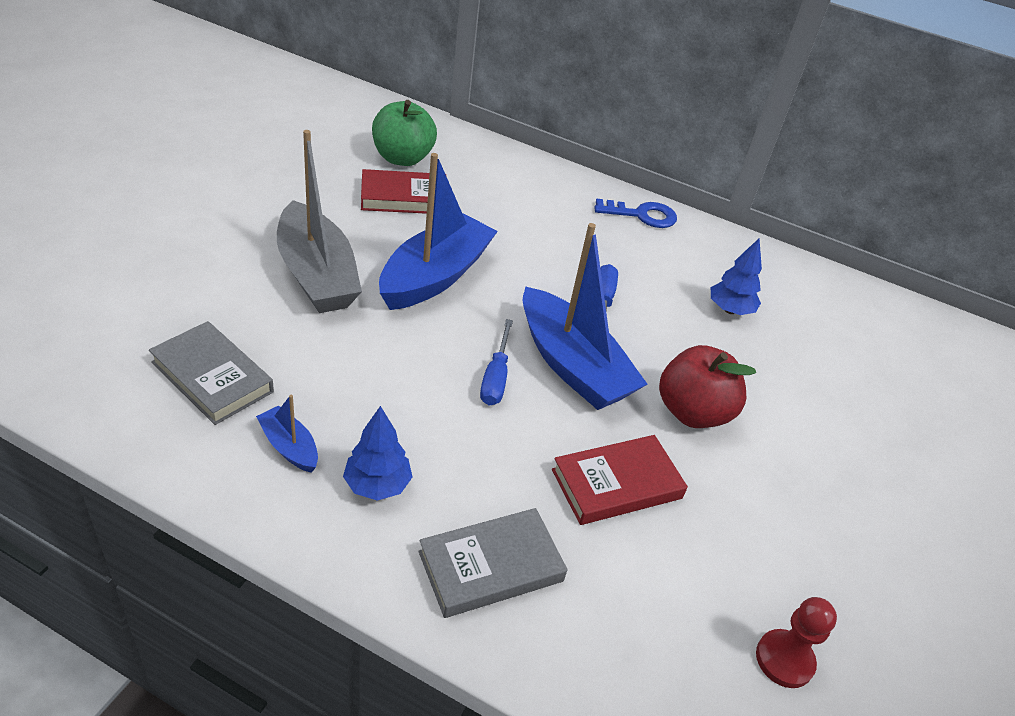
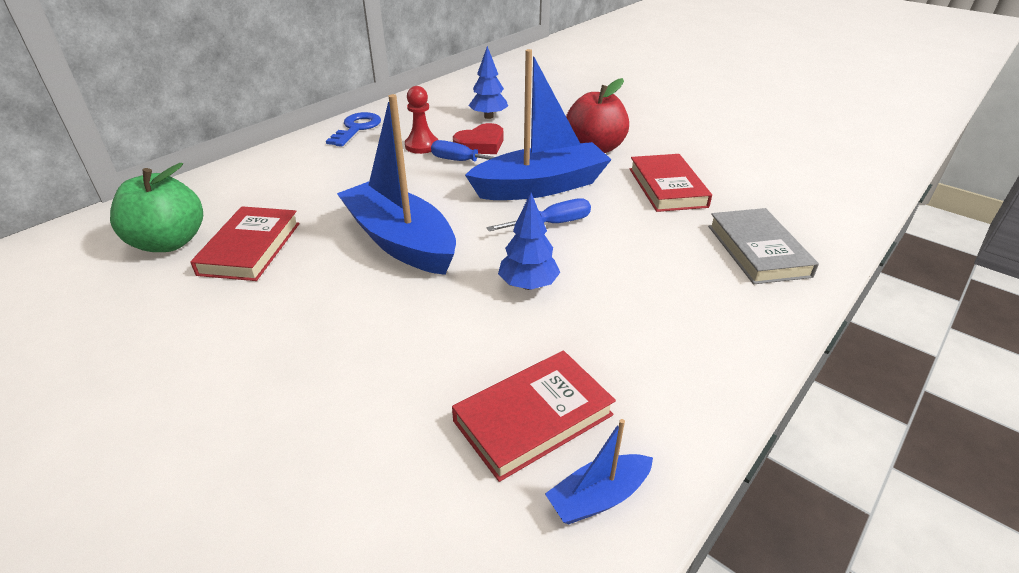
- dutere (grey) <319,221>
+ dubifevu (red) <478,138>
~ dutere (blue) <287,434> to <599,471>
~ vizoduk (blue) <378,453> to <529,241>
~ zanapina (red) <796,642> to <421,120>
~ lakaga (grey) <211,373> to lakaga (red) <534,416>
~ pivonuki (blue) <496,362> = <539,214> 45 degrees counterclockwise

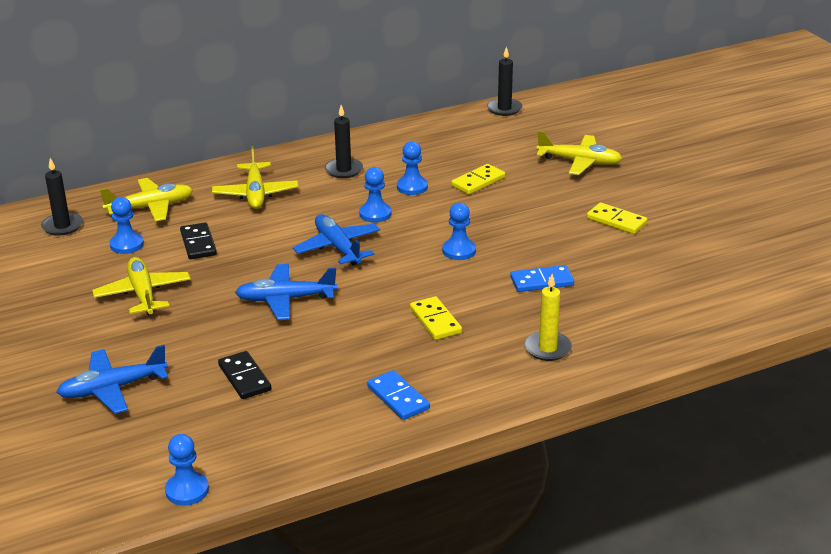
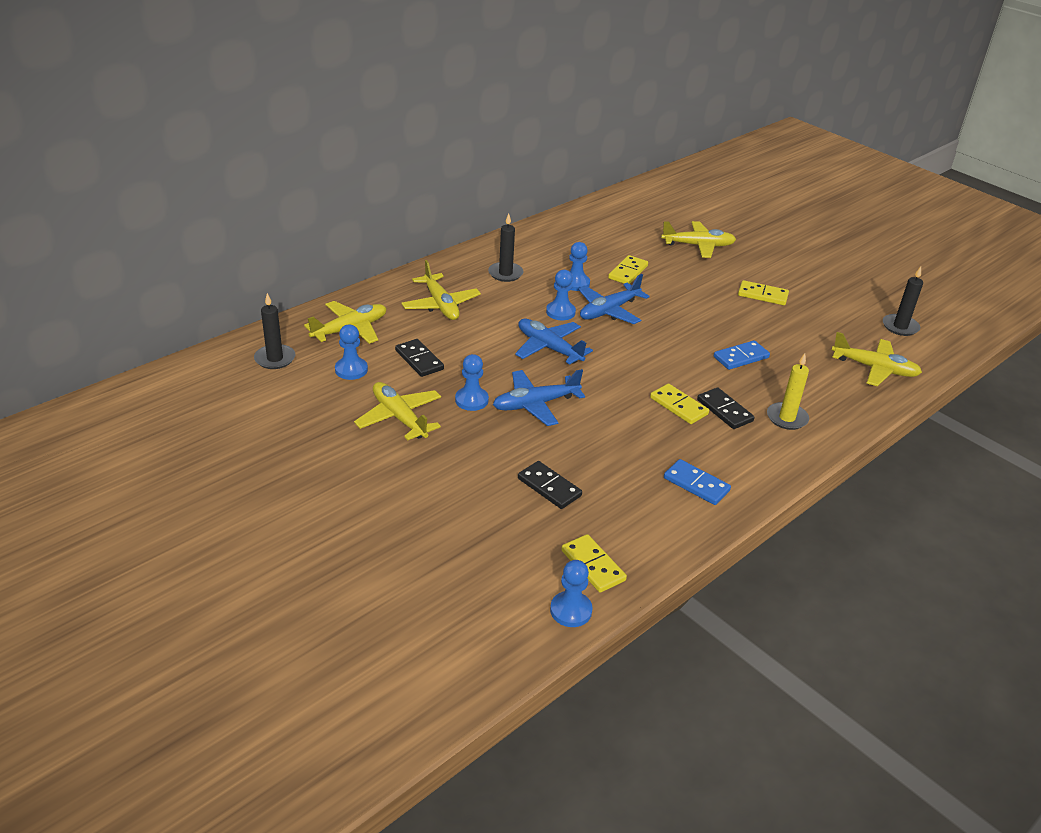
+ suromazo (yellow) <594,563>
+ suromazo (black) <726,408>
+ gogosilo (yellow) <877,359>
~ gogosilo (blue) <112,379> to <613,299>
~ zanapina (blue) <459,231> to <472,382>
~ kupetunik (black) <504,81> to <903,301>

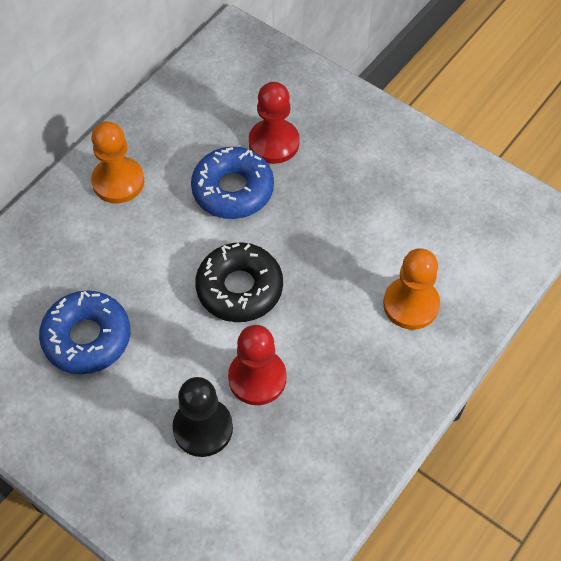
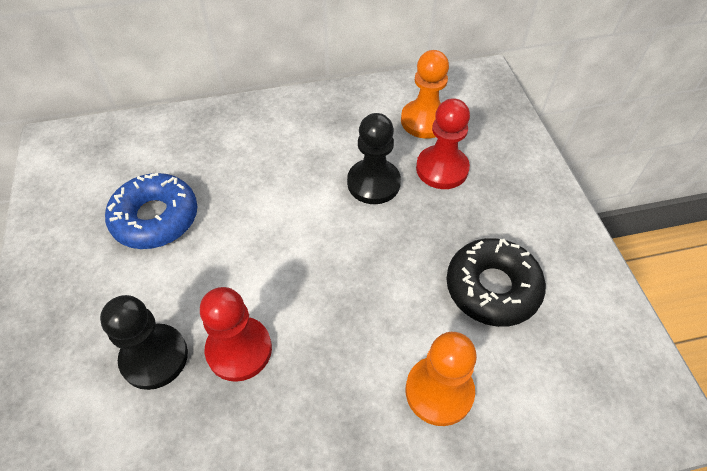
~ zanapina (orange) <117,162> to <425,94>
~ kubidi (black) <239,282> to <496,282>
~ kubidi (blue) <232,183> to zanapina (black) <374,158>

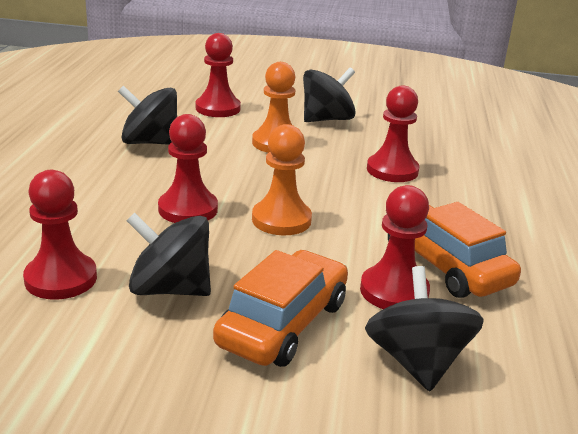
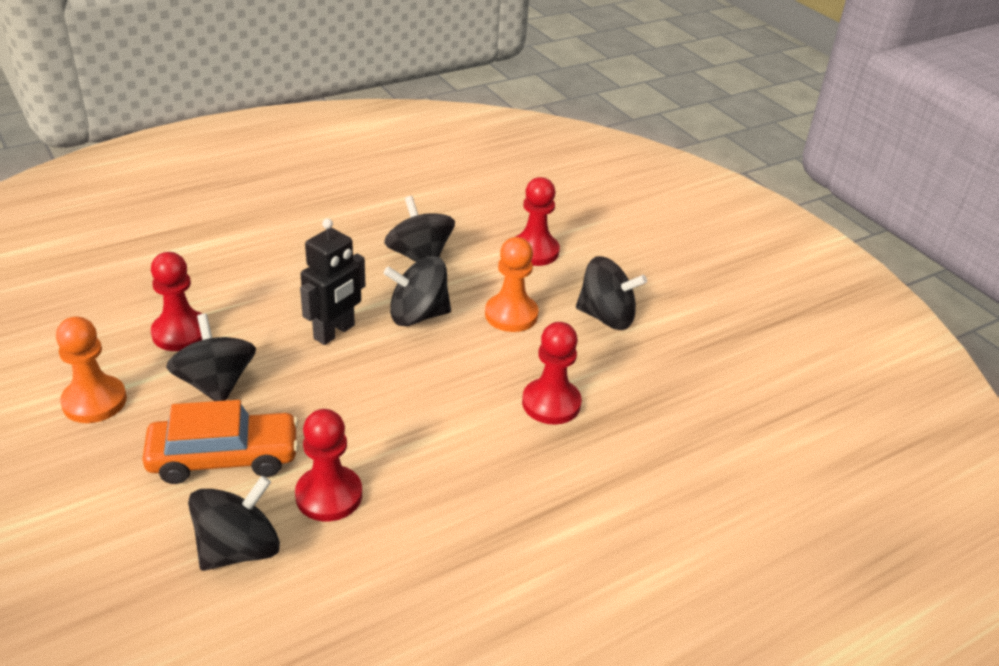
- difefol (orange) <453,250>
+ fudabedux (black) <417,291>
~ zanapina (orange) <282,179> to <91,370>
~ zanapina (red) <188,168> to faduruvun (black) <333,281>

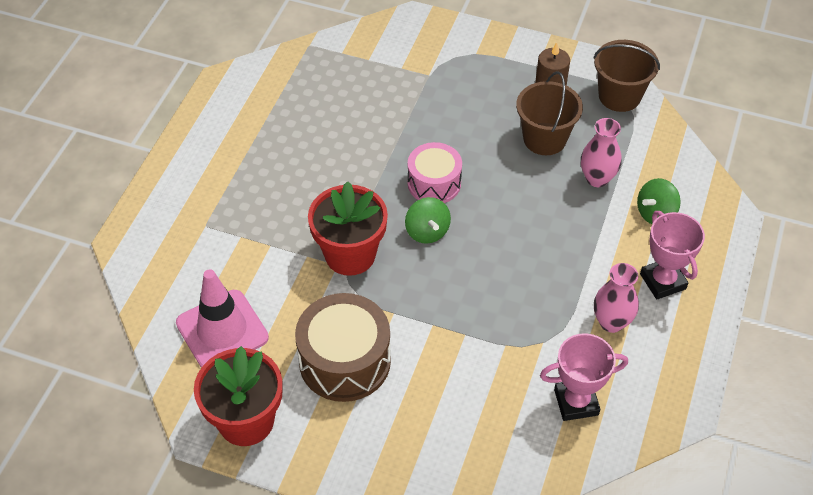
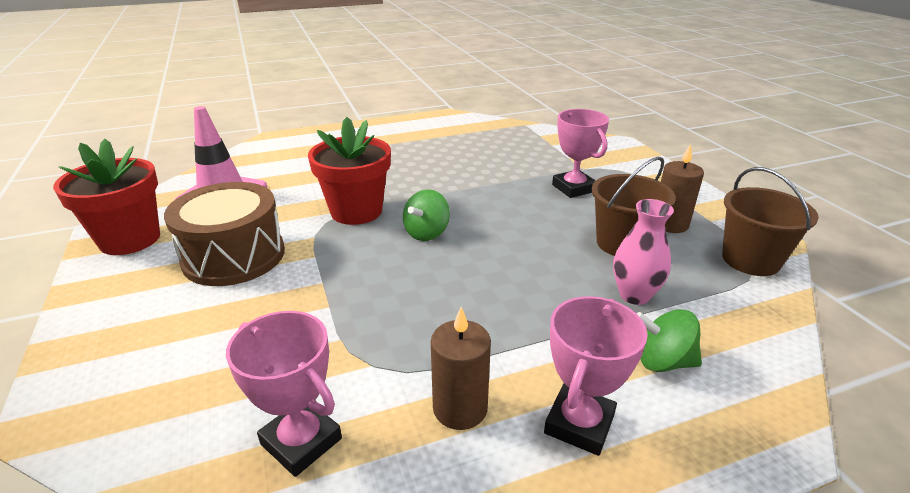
- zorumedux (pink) <435,172>
+ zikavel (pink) <580,153>
~ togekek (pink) <616,298> to kupetunik (brown) <461,368>

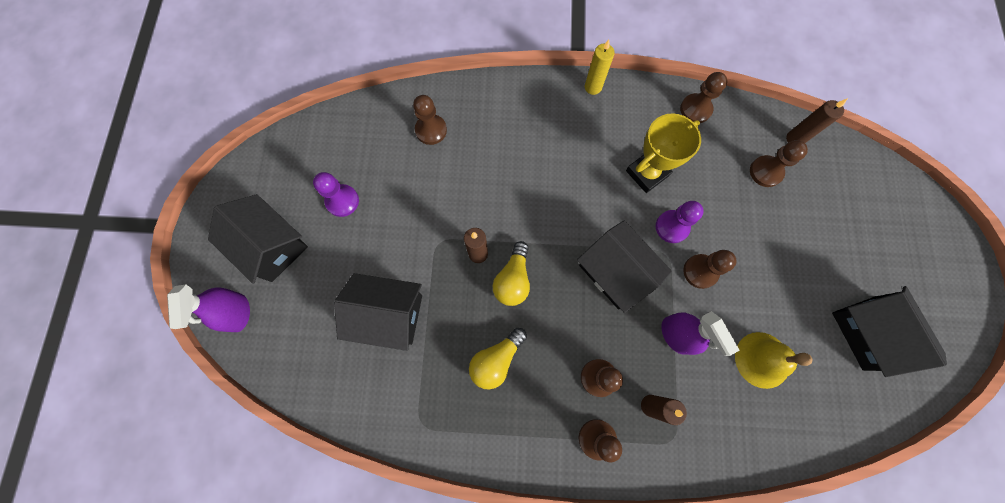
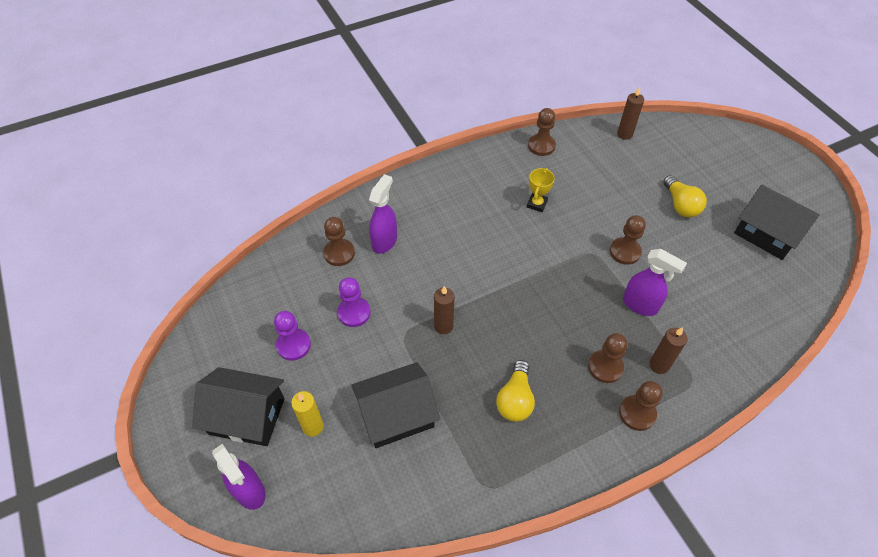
- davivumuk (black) <624,266>
- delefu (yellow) <773,360>
- zanapina (brown) <779,163>
+ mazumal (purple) <383,214>
~ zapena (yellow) <511,273> to <685,196>
~ kupetunik (yellow) <600,67> to <307,414>
~ zanapina (purple) <680,222> to <354,302>
~ zikavel (yellow) <663,153> = <541,190> x0.59

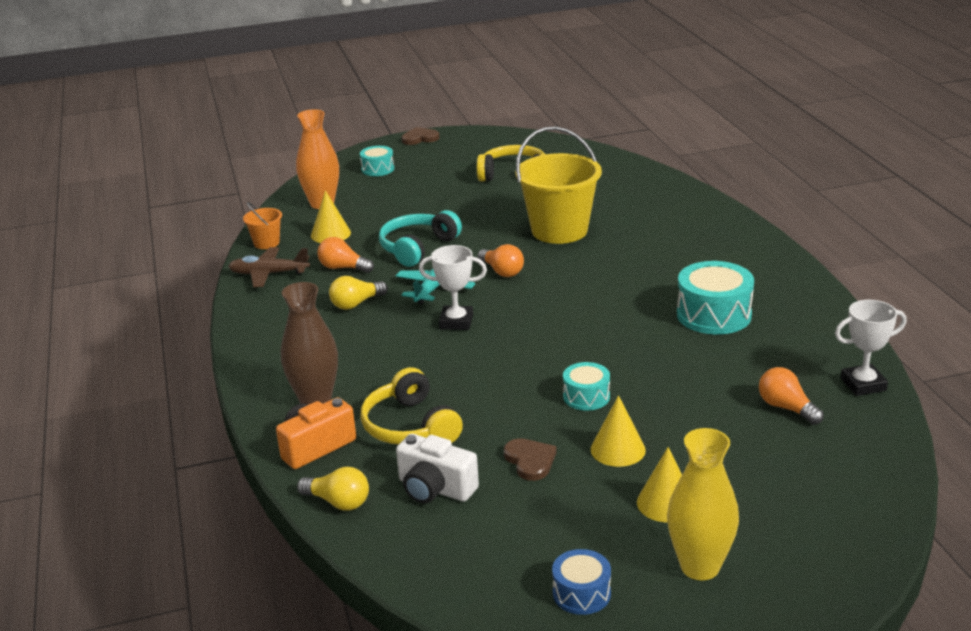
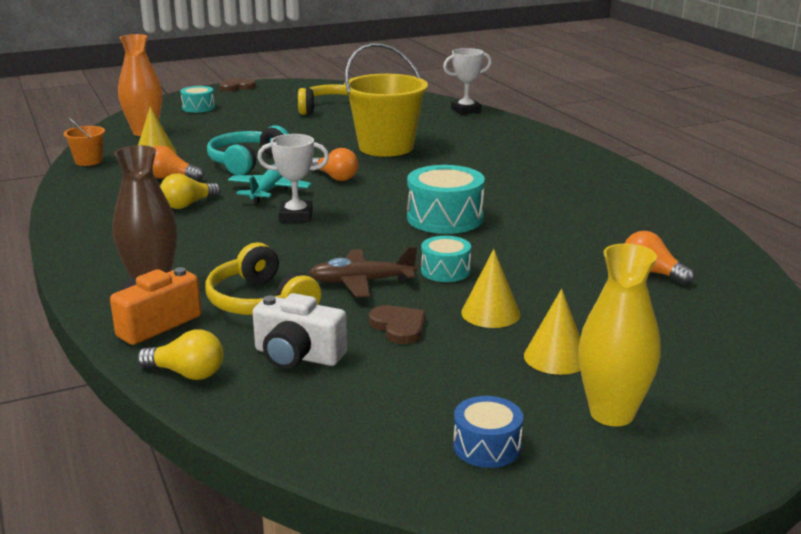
~ gogosilo (brown) <269,267> to <363,272>
~ zorumedux (turquoise) <715,297> to <446,199>
~ zikavel (white) <871,348> to <467,81>

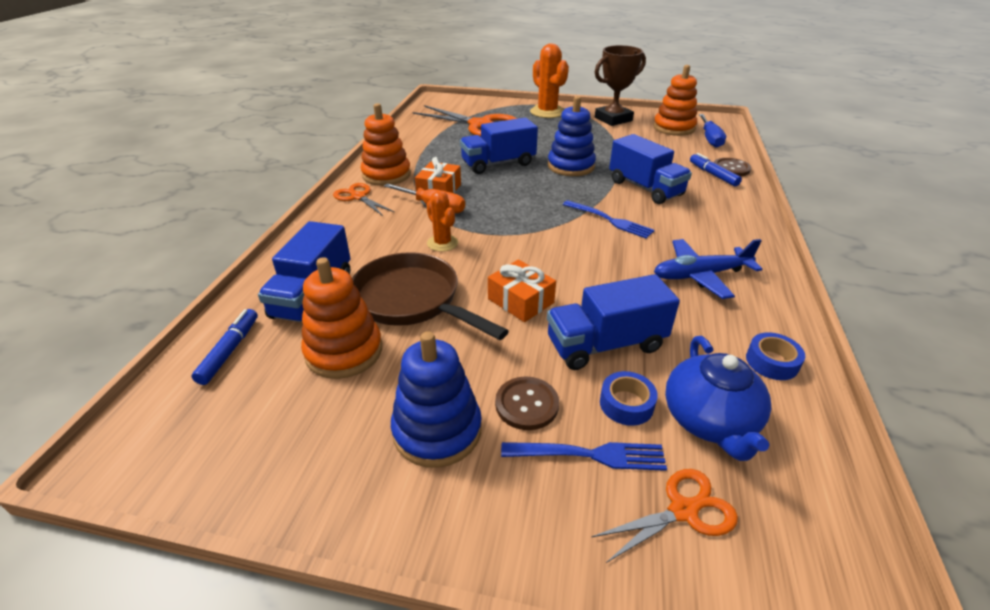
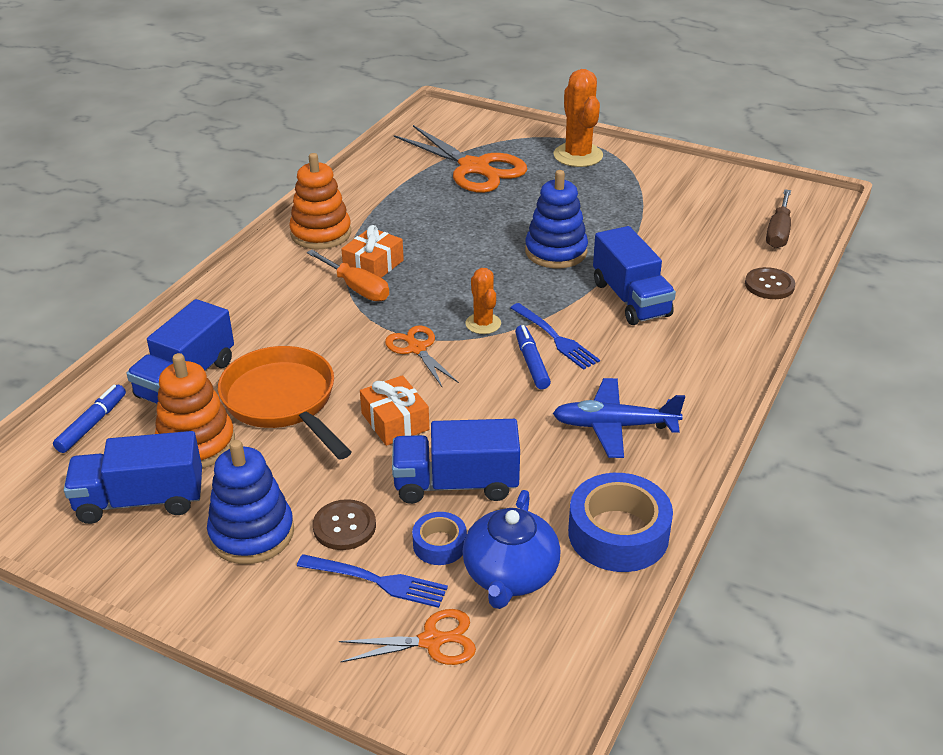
- zikavel (brown) <620,85>
- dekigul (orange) <675,100>
~ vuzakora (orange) <363,199> to <422,356>
~ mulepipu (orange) <442,221> to <483,301>
~ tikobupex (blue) <499,146> to <133,477>
~ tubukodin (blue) <716,169> to <533,357>
~ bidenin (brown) <430,296> to bidenin (orange) <284,403>
~ pivonuki (blue) <712,131> to pivonuki (brown) <778,218>
~ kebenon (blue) <775,356> = <620,522> x1.88

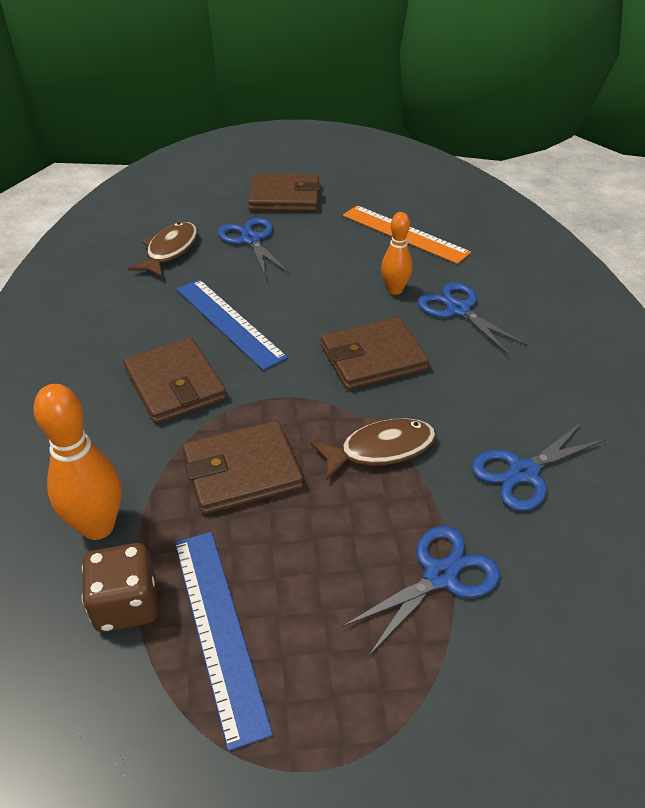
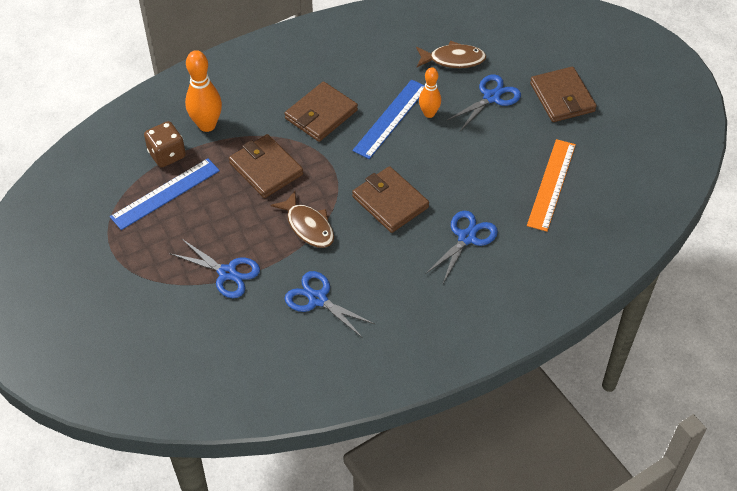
~ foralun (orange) <396,253> to <430,92>

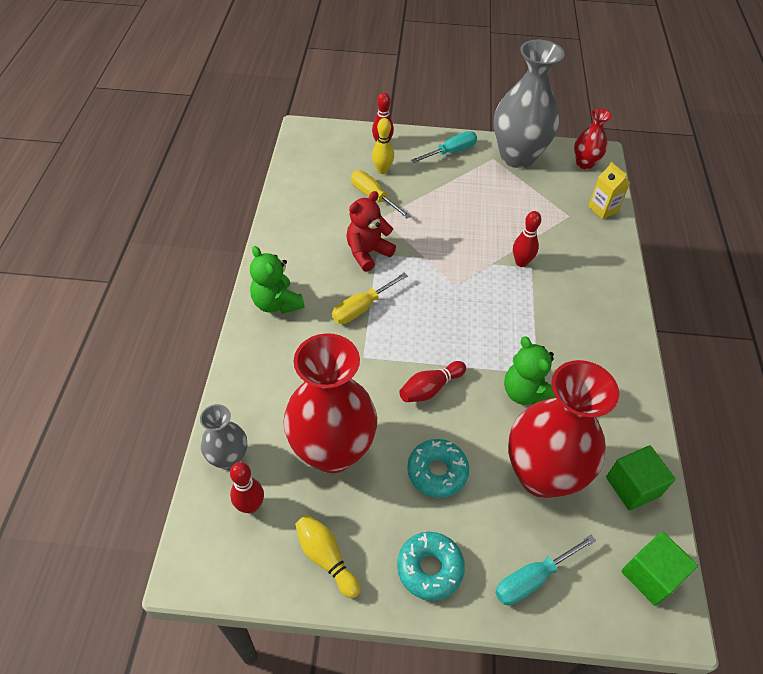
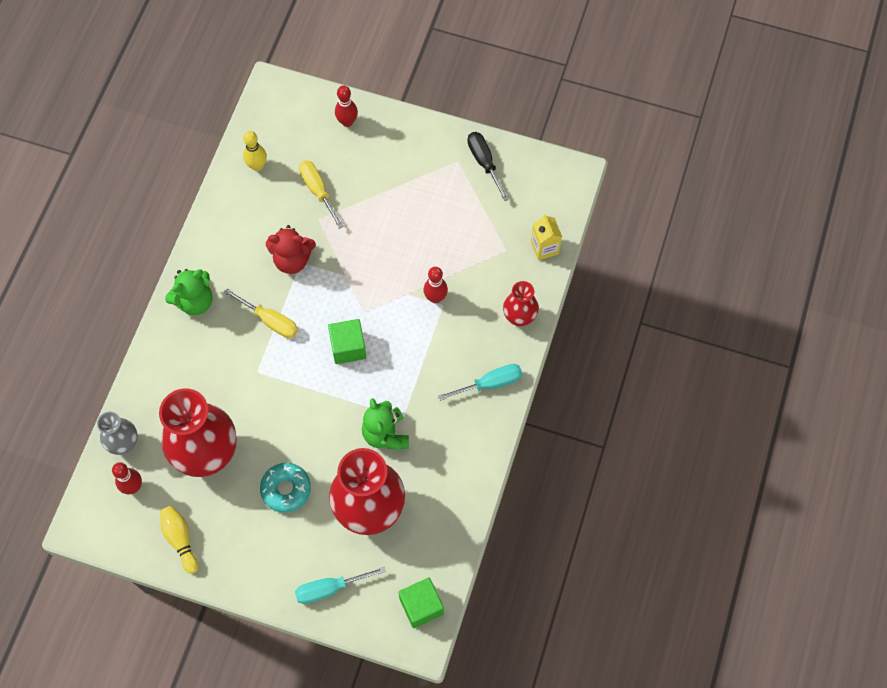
- kubidi (turquoise) <431,566>
- foralun (red) <432,381>
~ foralun (yellow) <383,146> to <255,151>
~ pivonuki (turquoise) <444,147> to <480,382>
~ togekek (red) <593,138> to <521,303>
~ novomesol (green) <640,478> to <347,341>
~ togekek (grey) <529,103> to pivonuki (black) <488,166>
~ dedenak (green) <277,280> = <189,292> 105 degrees counterclockwise
~ pivonuki (yellow) <370,298> = <261,313> 120 degrees counterclockwise
~ dedenak (red) <371,231> = <291,249> 150 degrees counterclockwise

